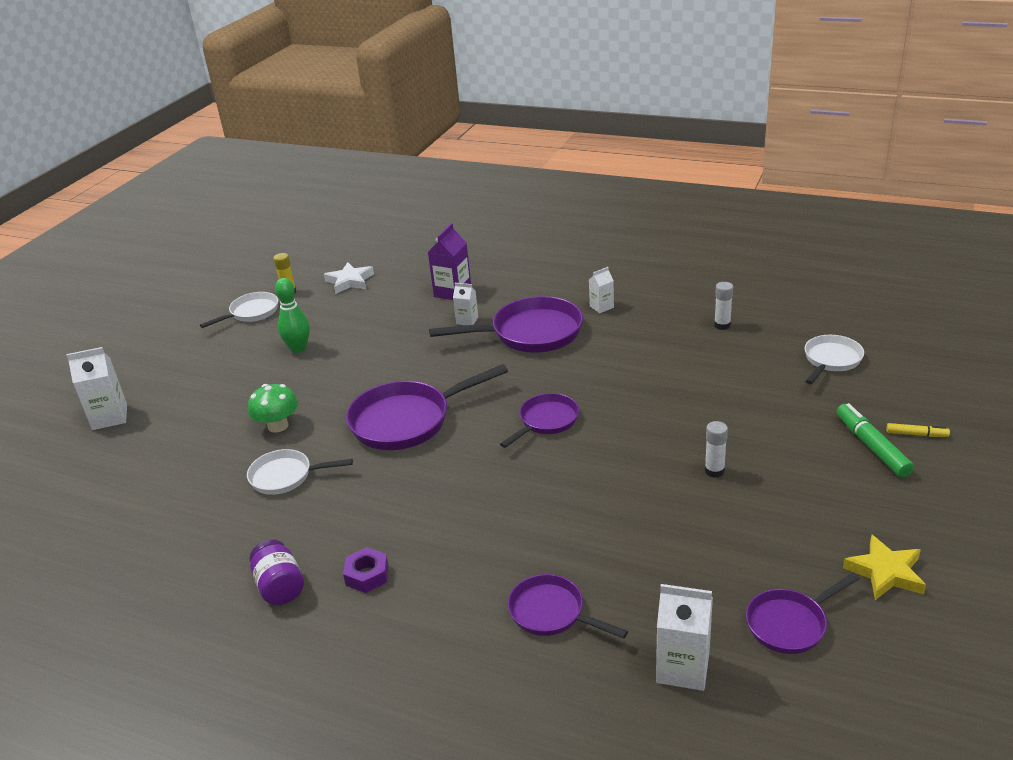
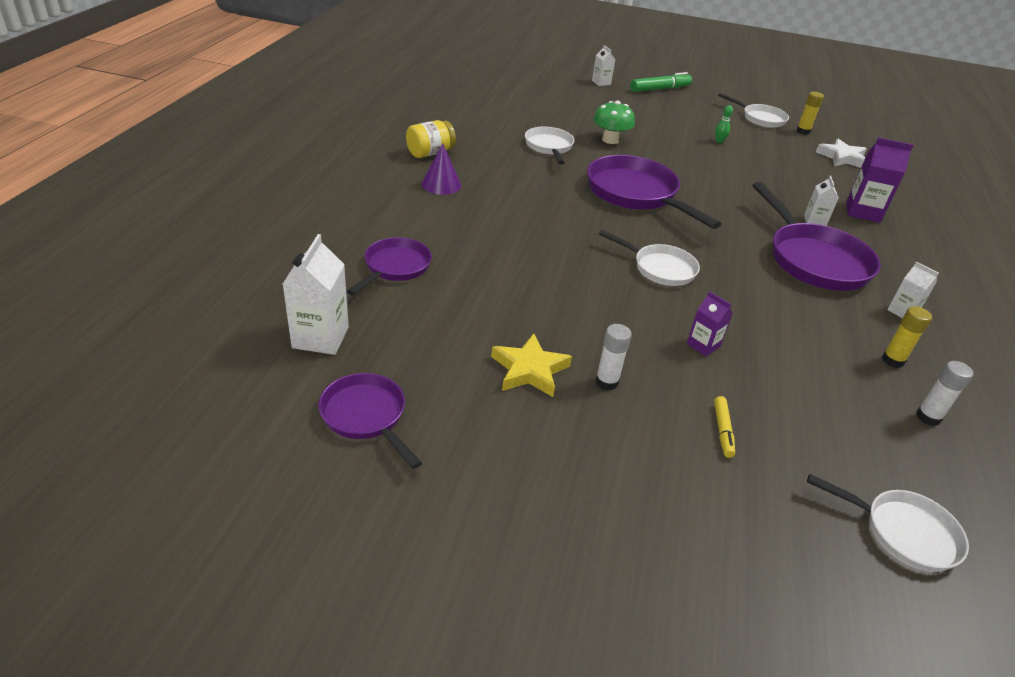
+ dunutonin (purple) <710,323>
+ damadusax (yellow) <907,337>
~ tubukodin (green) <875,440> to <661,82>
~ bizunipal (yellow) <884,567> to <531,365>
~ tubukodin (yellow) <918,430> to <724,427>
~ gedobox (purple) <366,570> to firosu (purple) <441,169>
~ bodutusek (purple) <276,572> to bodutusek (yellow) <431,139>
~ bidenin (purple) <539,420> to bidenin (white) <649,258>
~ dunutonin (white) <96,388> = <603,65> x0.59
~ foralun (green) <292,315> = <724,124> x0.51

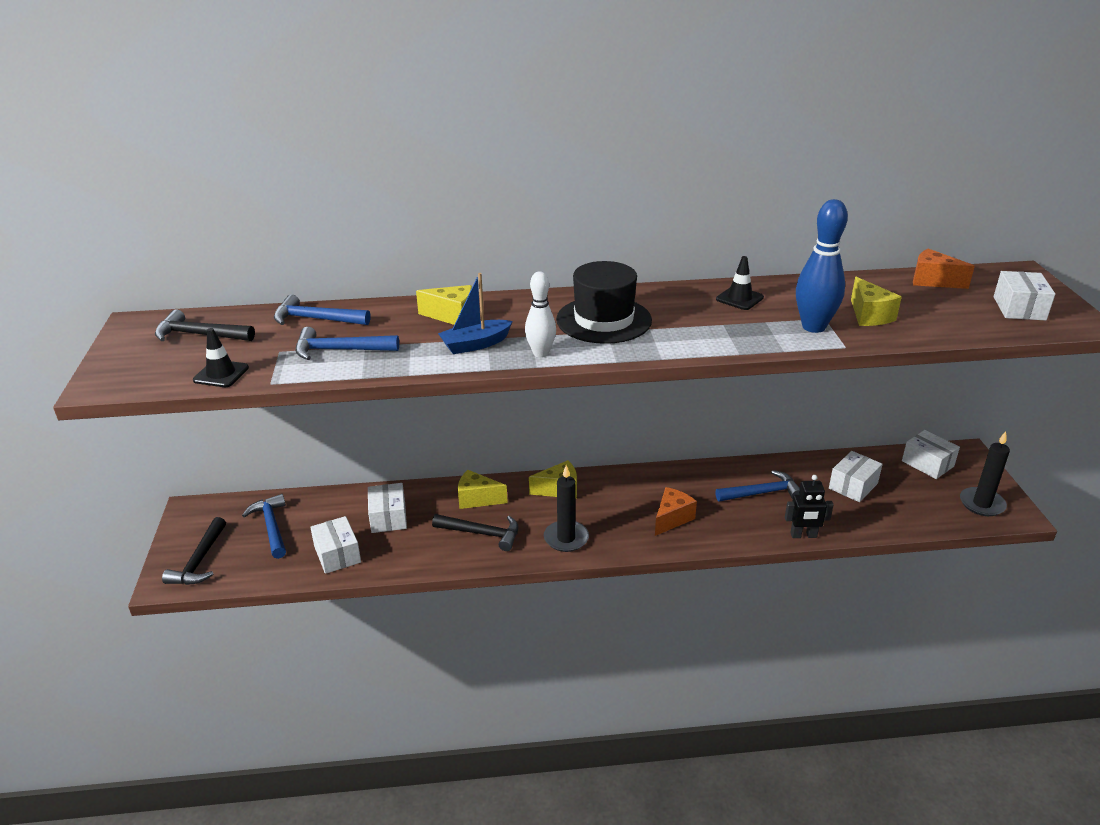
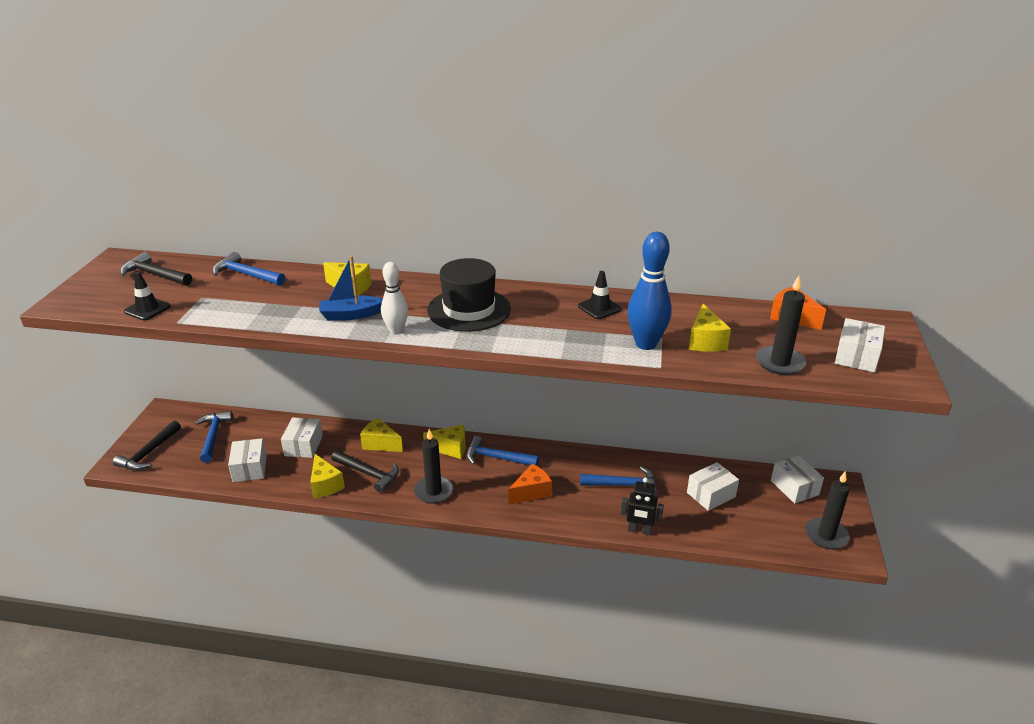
+ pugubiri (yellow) <327,476>
+ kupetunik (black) <781,325>
~ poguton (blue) <347,343> to <502,451>

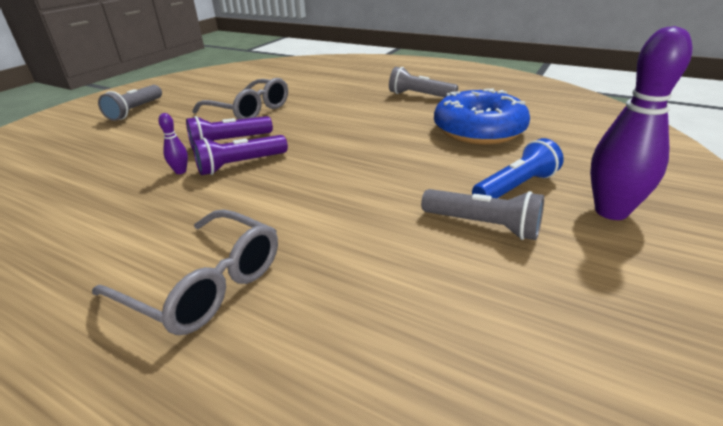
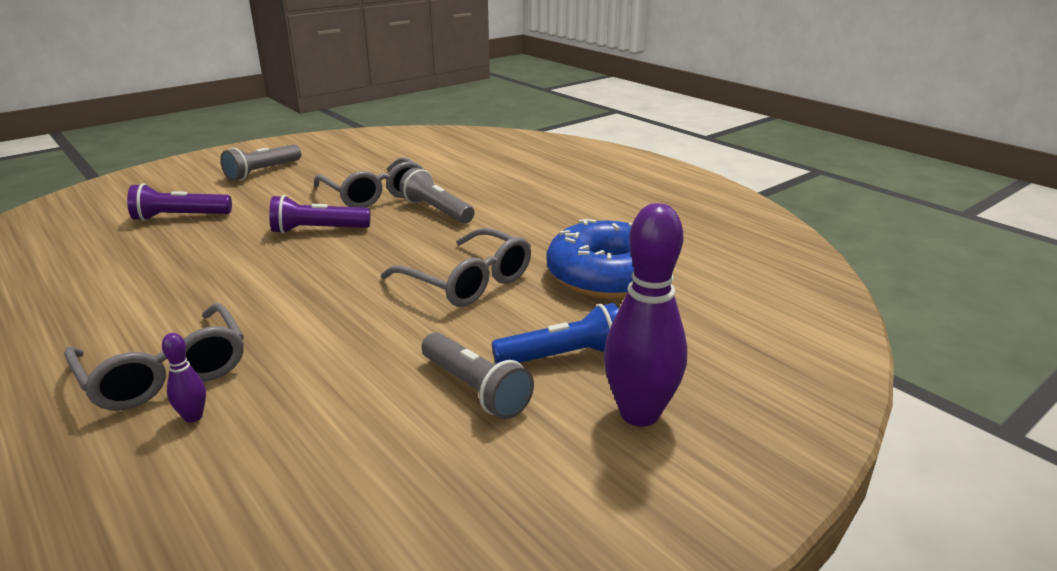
+ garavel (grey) <456,267>
~ foralun (purple) <173,143> to <184,378>
~ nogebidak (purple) <240,155> to <179,202>
~ nogebidak (grey) <423,82> to <437,196>

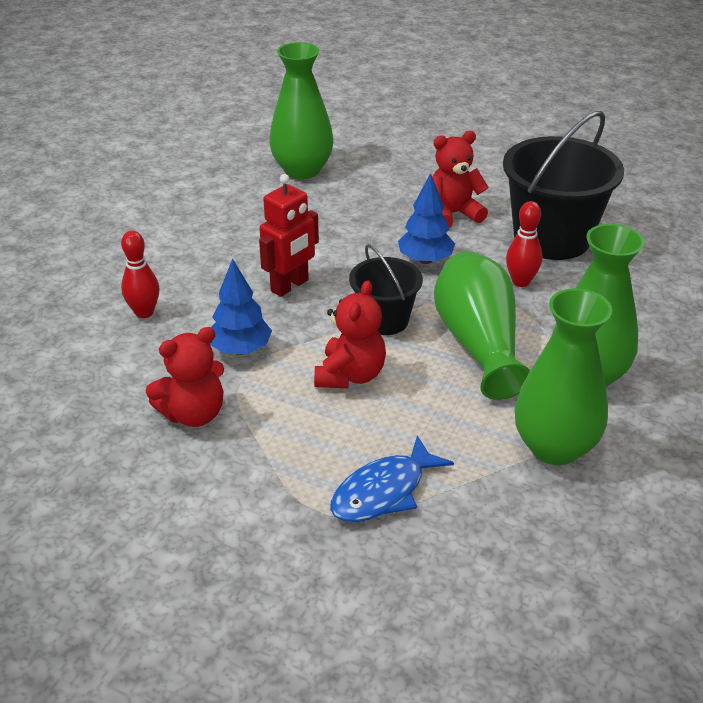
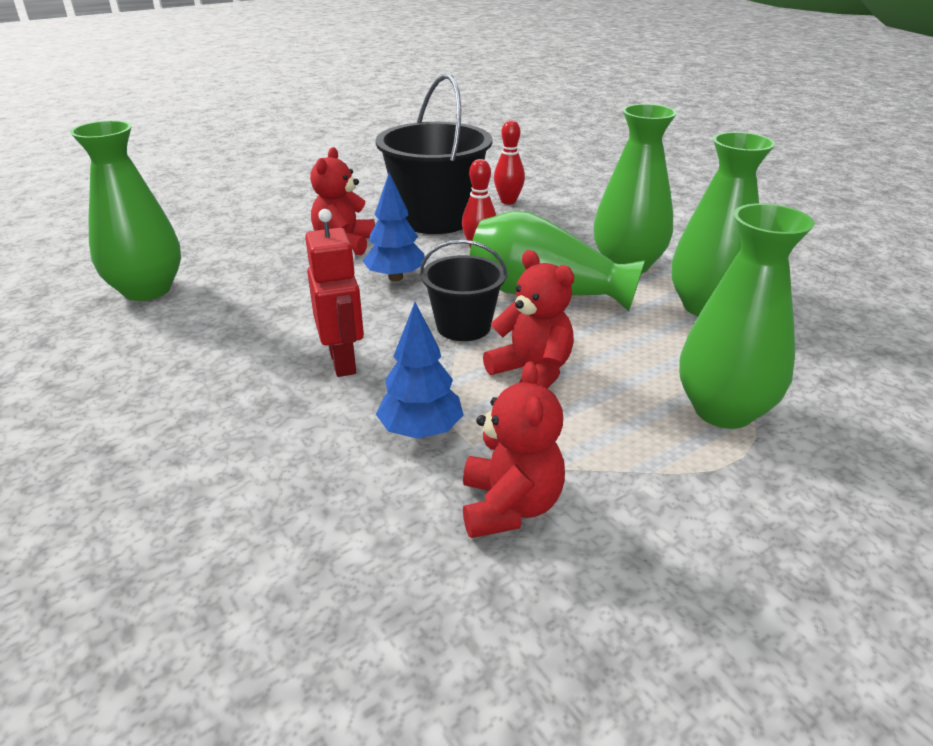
~ foralun (red) <140,274> to <509,162>
~ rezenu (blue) <392,478> to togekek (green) <746,316>

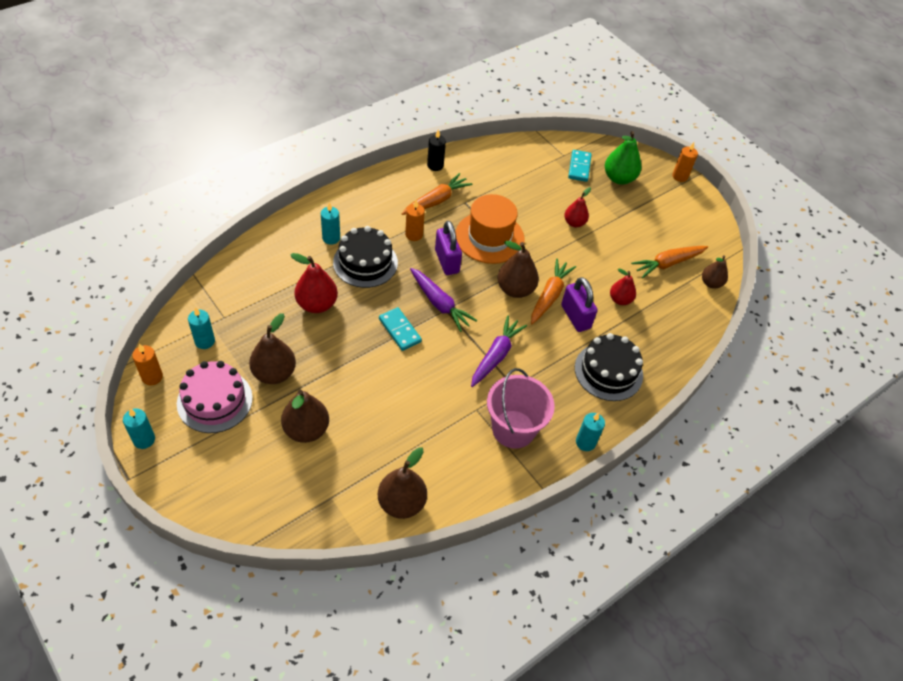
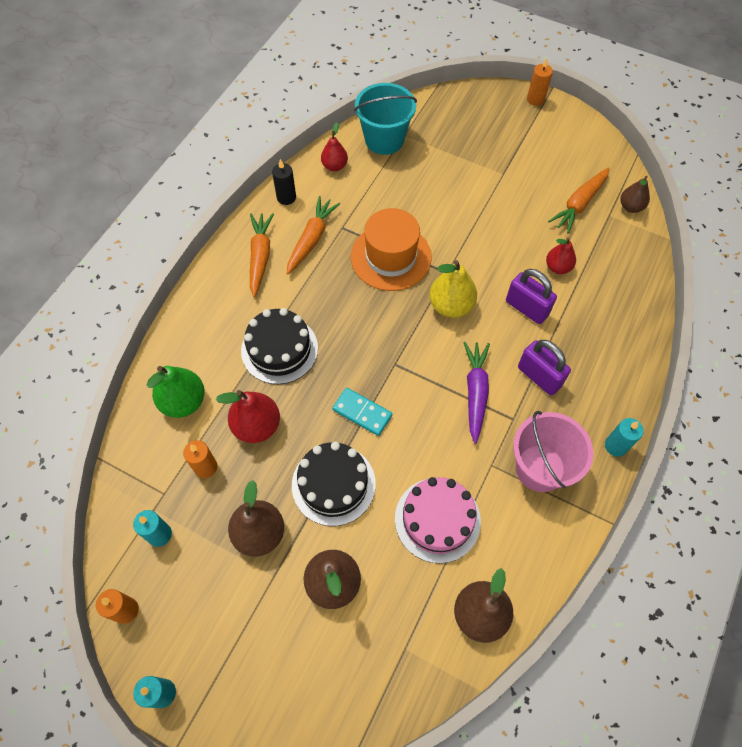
- kupetunik (turquoise) <330,223>
- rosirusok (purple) <443,300>
- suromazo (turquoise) <580,166>
+ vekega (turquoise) <385,119>
~ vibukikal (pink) <215,397> to <438,520>
~ kupetunik (orange) <415,220> to <200,459>
~ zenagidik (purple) <448,248> to <544,367>
~ rosirusok (orange) <553,291> to <262,255>
~ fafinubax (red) <577,207> to <334,146>
~ vibukikal (black) <609,367> to <334,484>
~ fafinubax (green) <623,158> to <176,392>
~ fafinubax (brown) <518,269> to fafinubax (yellow) <453,289>

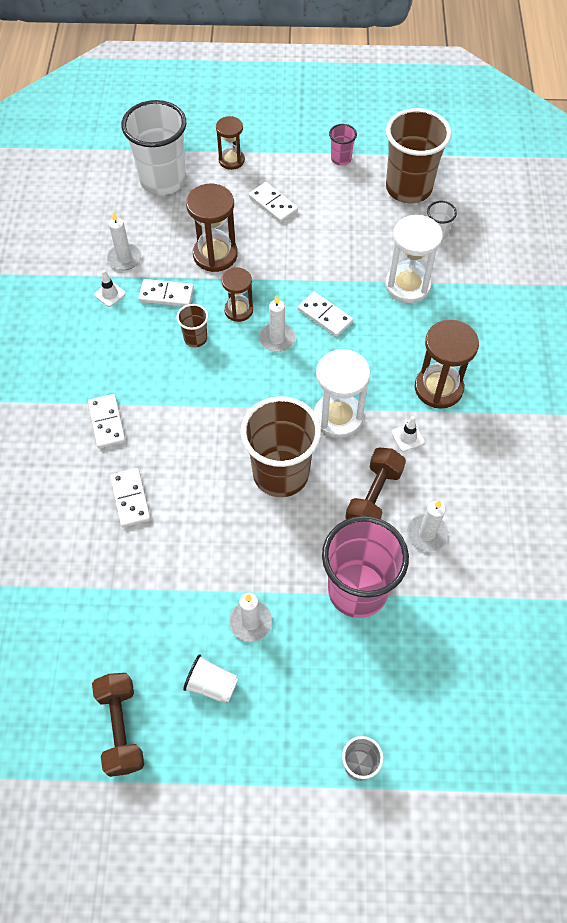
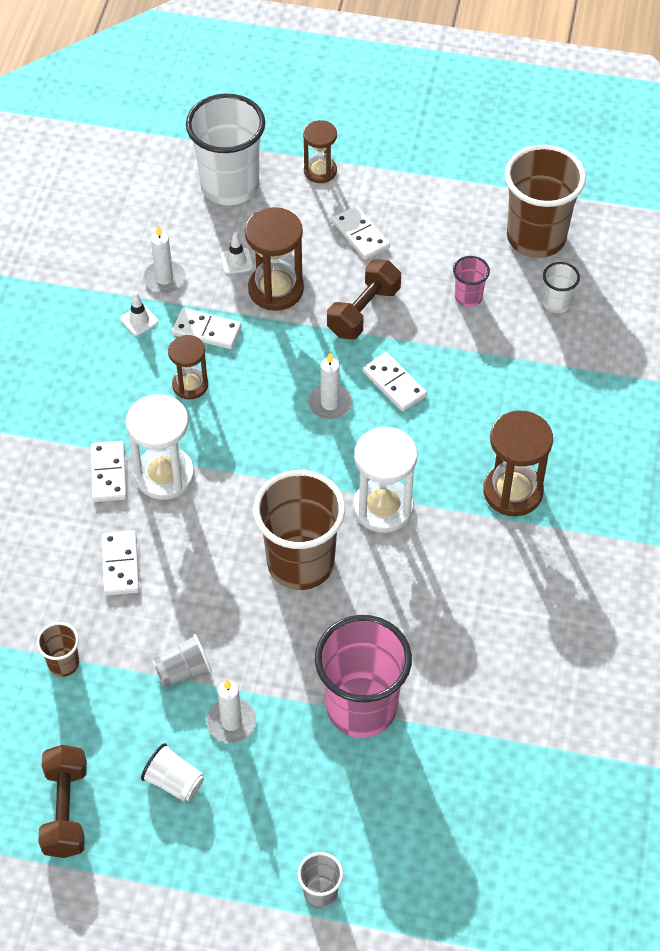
- kupetunik (white) <427,525>
+ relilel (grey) <182,660>
~ relilel (brown) <192,325> to <57,649>
~ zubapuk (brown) <237,294> to <188,367>
~ relilel (pink) <343,145> to <471,281>
~ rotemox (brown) <375,483> to <364,299>
~ zubapuk (white) <414,259> to <160,447>
~ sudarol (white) <408,434> to <237,253>

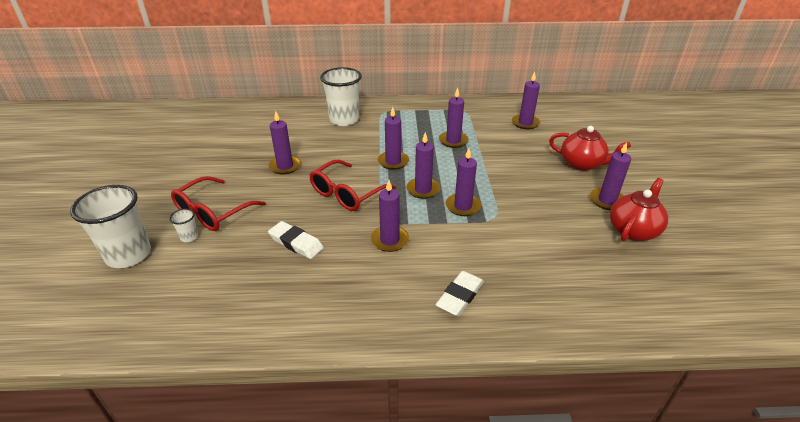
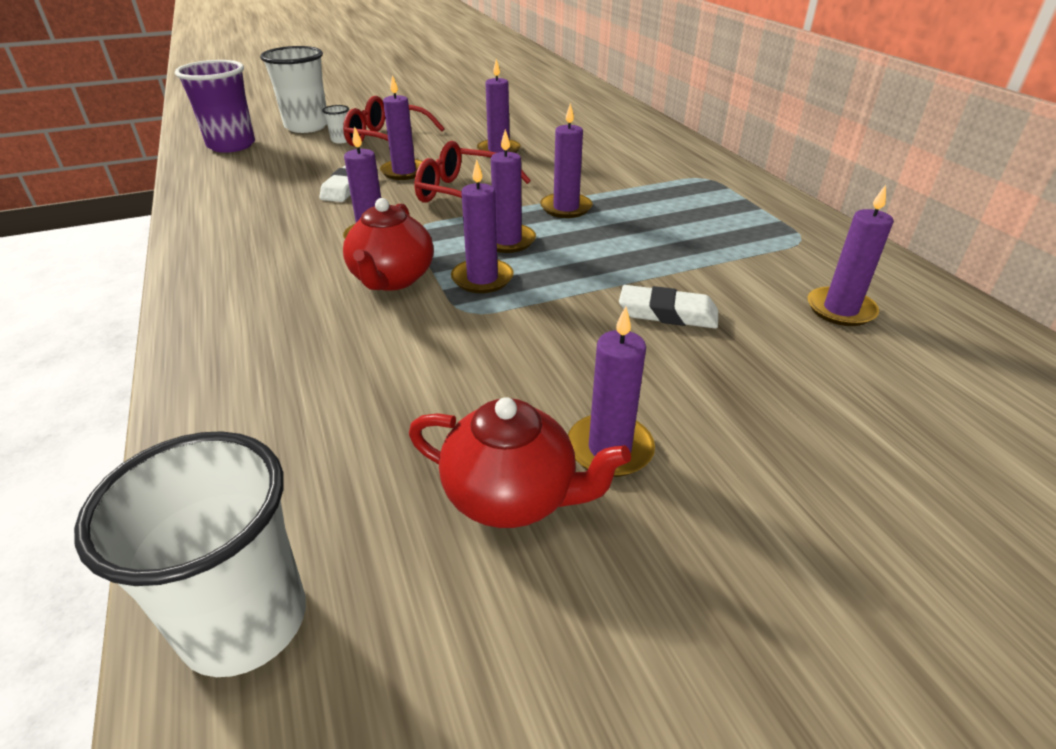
+ relilel (purple) <215,106>
~ relilel (white) <341,96> to <190,554>
~ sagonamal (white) <460,293> to <668,307>
~ kupetunik (purple) <454,117> to <401,127>
~ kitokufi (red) <590,148> to <388,244>

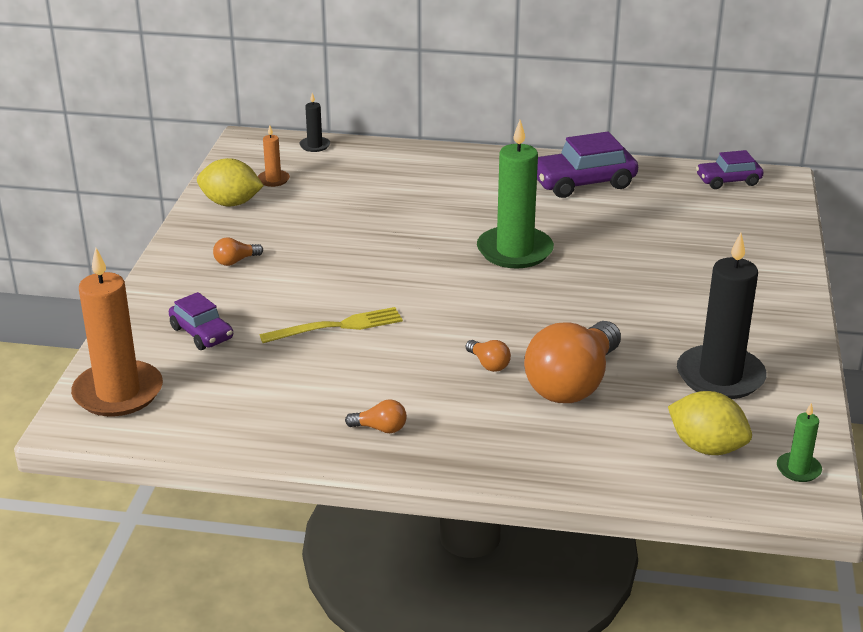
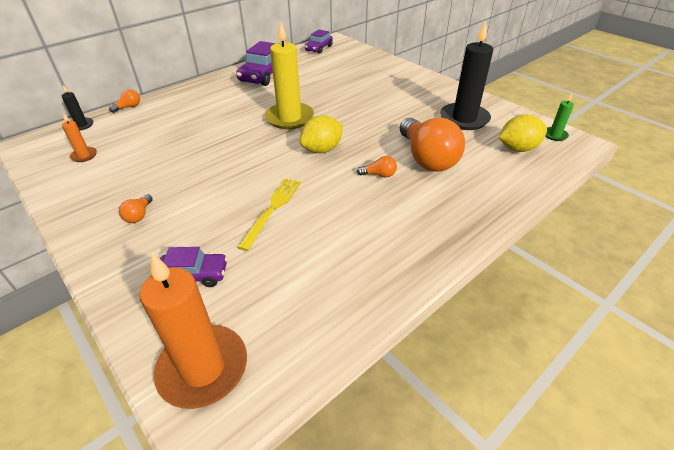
~ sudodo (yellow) <230,182> to <321,134>
~ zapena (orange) <376,416> to <124,101>
~ kupetunik (green) <515,194> to kupetunik (yellow) <289,75>

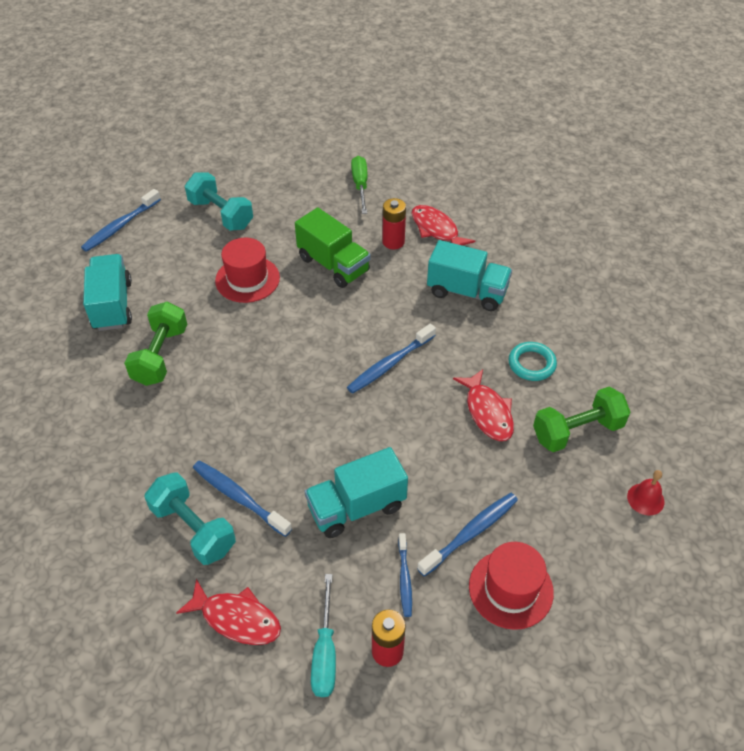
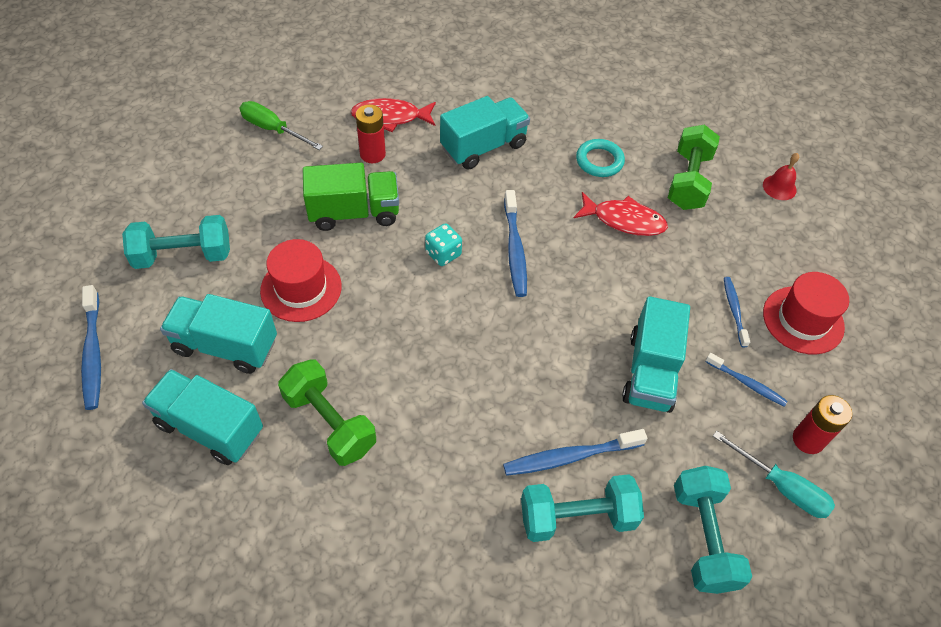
+ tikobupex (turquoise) <218,334>
+ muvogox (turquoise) <443,244>
~ rezenu (red) <228,612> to rotemox (turquoise) <713,530>
~ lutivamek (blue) <467,534> = <737,312> x0.64

